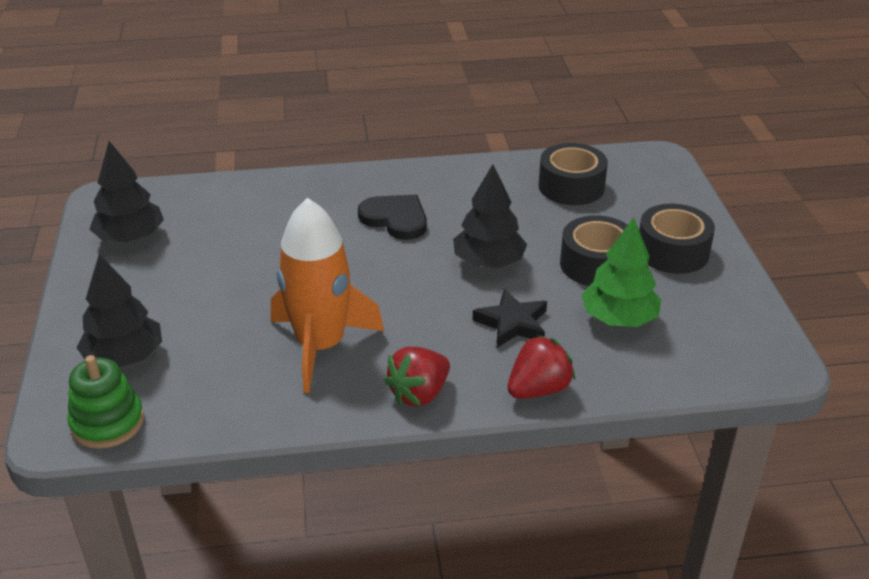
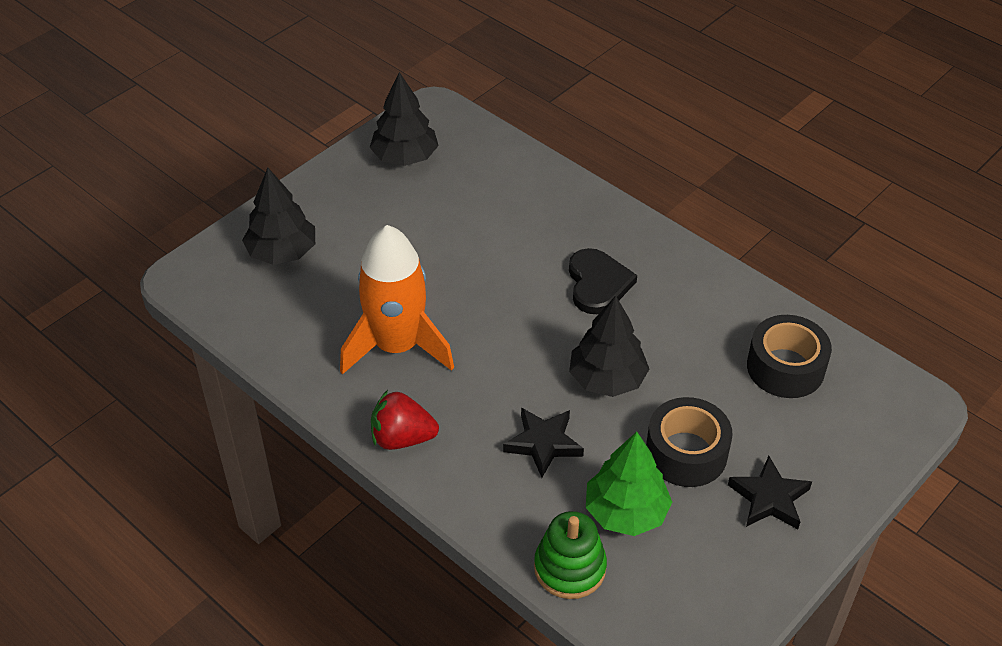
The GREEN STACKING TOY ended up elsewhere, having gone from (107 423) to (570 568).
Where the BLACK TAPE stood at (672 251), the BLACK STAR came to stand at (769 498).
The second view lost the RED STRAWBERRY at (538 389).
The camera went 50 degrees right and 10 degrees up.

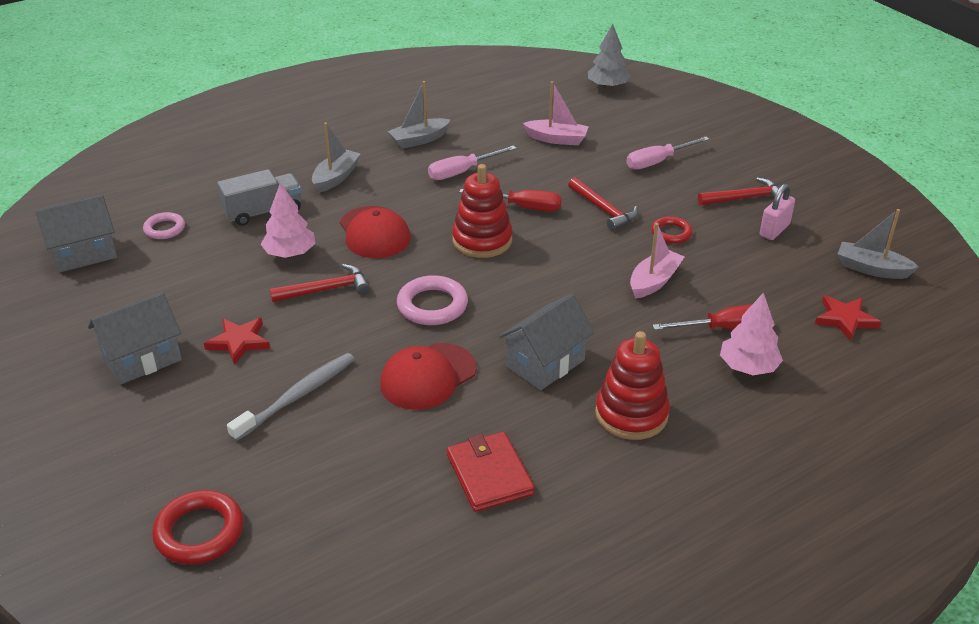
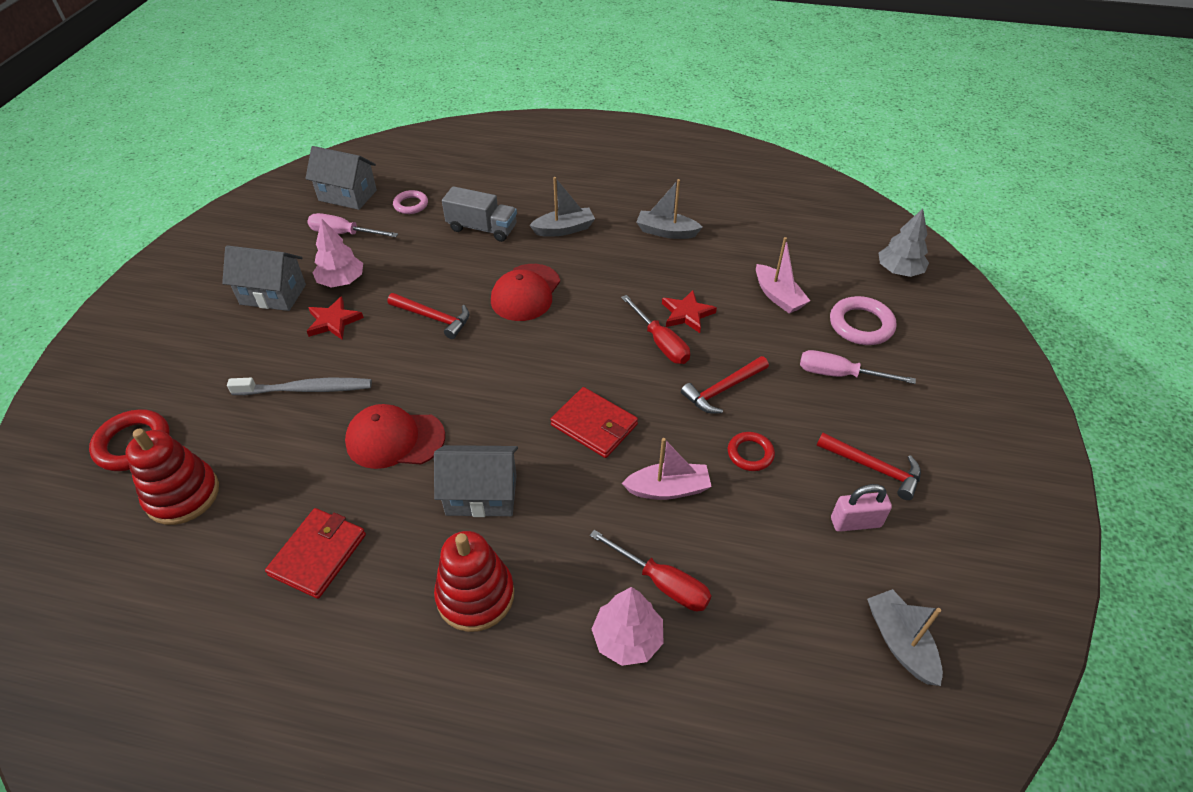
The RED STACKING TOY ended up elsewhere, having gone from (482 240) to (182 495).
The PINK SCREWDRIVER ended up elsewhere, having gone from (462 172) to (344 234).
The PINK TREE ended up elsewhere, having gone from (290 253) to (341 281).
The second view gained the RED WALLET at (594 425).
The RED STAR ended up elsewhere, having gone from (845 319) to (687 314).
The RED HAMMER at (604 210) ended up facing another way, 45 degrees clockwise from before.
The PINK RING ended up elsewhere, having gone from (432 305) to (861 325).
The camera went 45 degrees right and 10 degrees up.

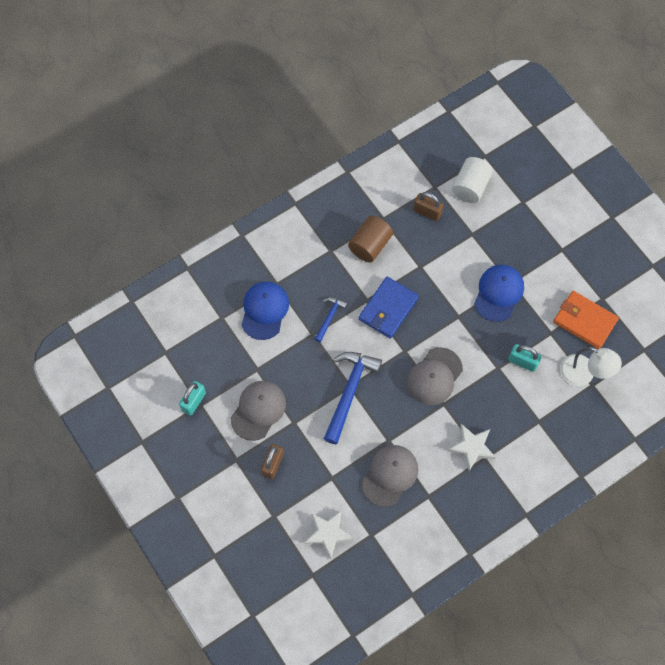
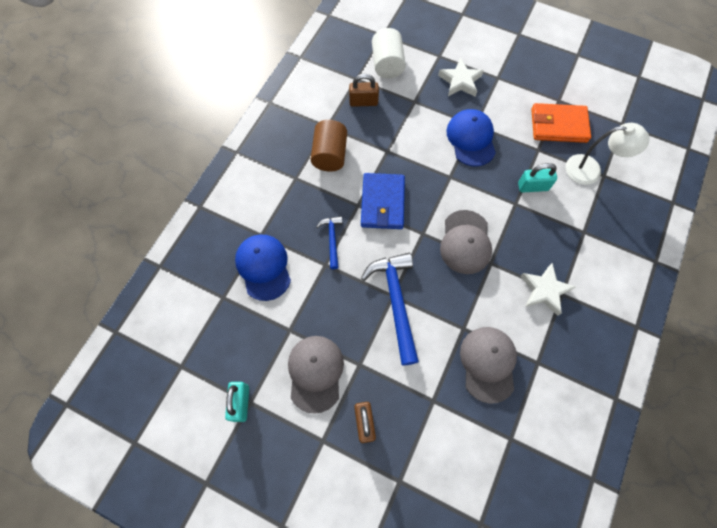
The WHITE STAR ended up elsewhere, having gone from (328 533) to (460 81).
The camera went 30 degrees left and 0 degrees up.

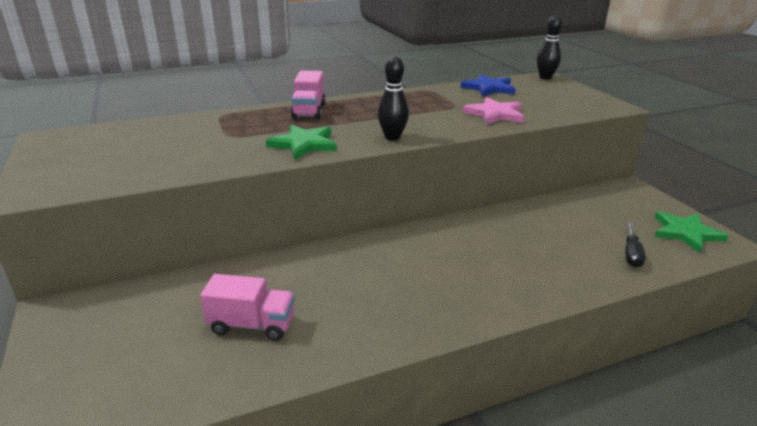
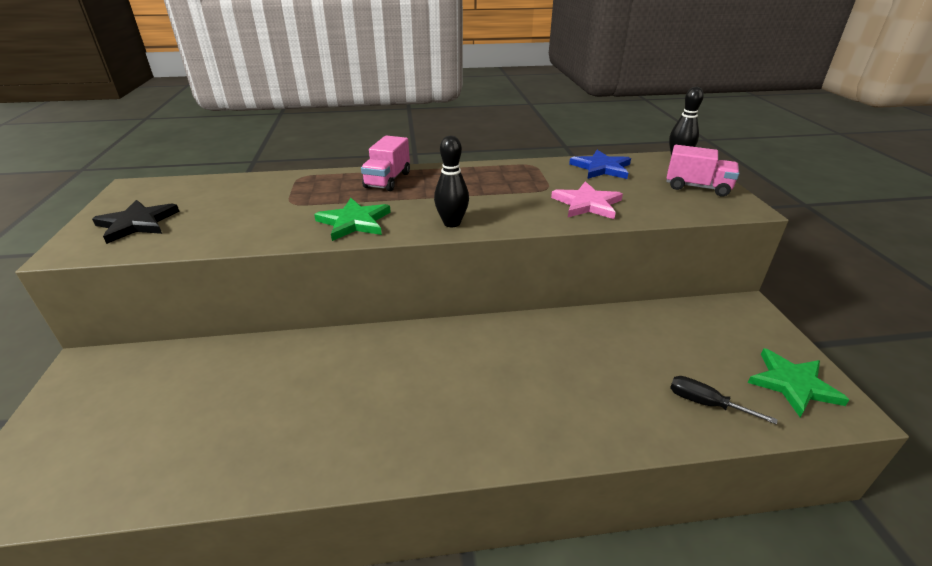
The second view gained the BLACK STAR at (137 223).
The PINK TRUCK ended up elsewhere, having gone from (252 325) to (697 187).
The BLACK SCREWDRIVER at (631 254) ended up facing another way, 90 degrees clockwise from before.
The camera went 15 degrees right and 5 degrees up.

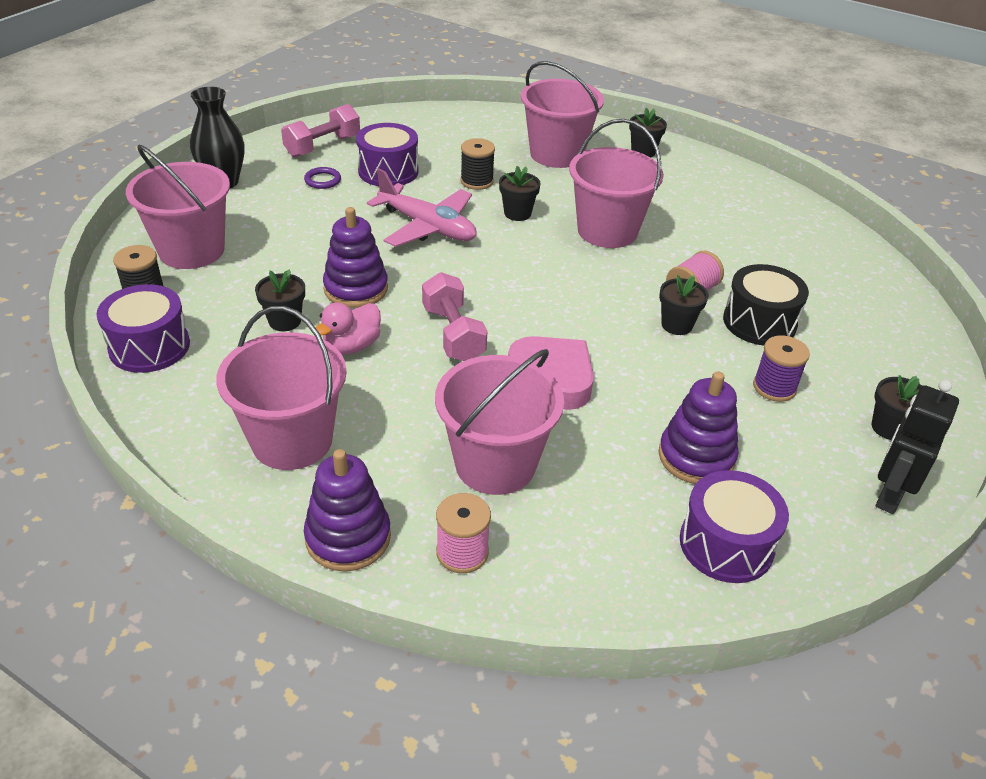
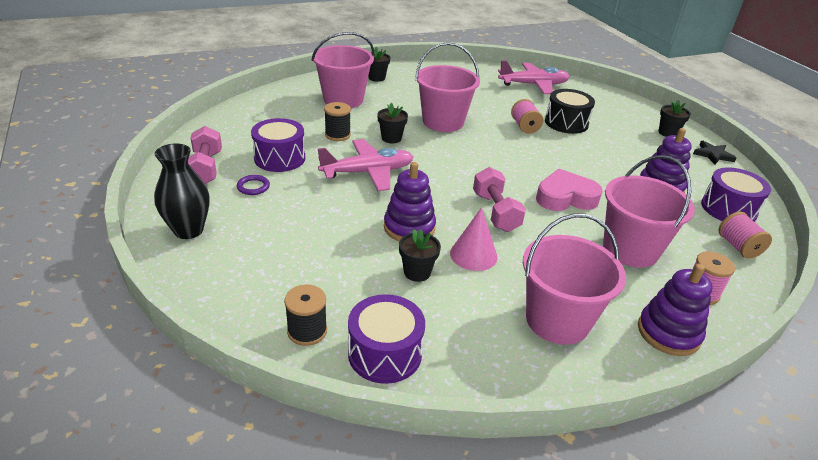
Where the PINK DUCK stood at (352 346), the PINK CONE came to stand at (473 255).
The PINK DUMBBELL at (453 334) ended up facing another way, 60 degrees clockwise from before.
The second view gained the PINK PLANE at (533 85).
Where the BLACK ROBOT stood at (889 494), the BLACK STAR came to stand at (713 155).
The second view gained the PINK SPOOL at (738 247).
The second view lost the PINK BUCKET at (192 250).
The second view lost the BLACK FLOWER POT at (676 325).
The second view lost the PURPLE SPOOL at (774 387).
The camera went 55 degrees left and 5 degrees down.

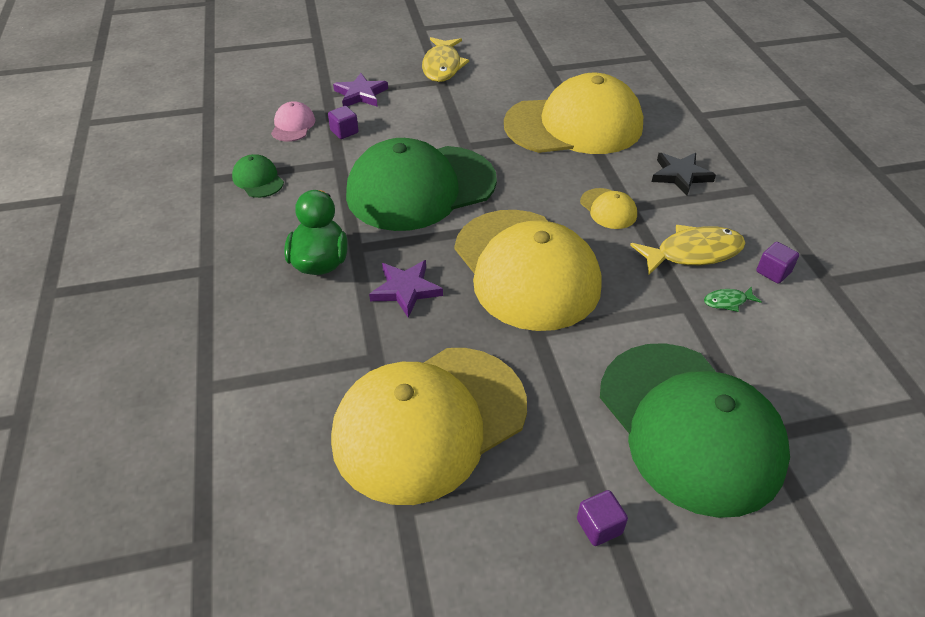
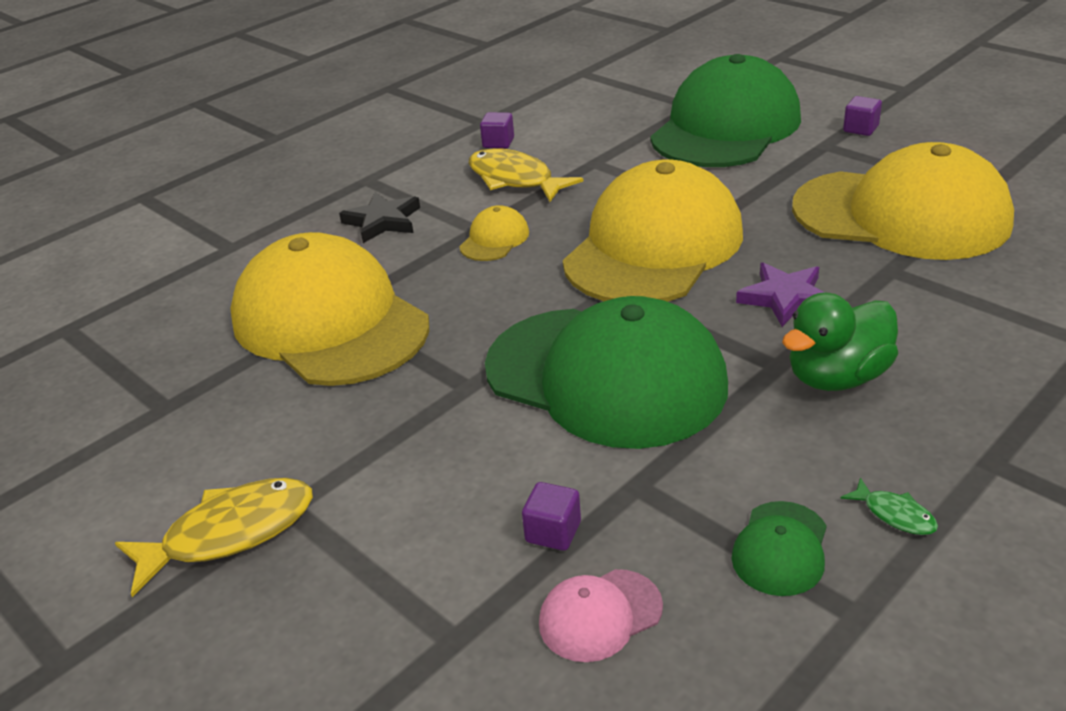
The GREEN FISH ended up elsewhere, having gone from (727 301) to (894 514).
The second view lost the PURPLE STAR at (361 94).
The camera went 120 degrees left and 10 degrees down.

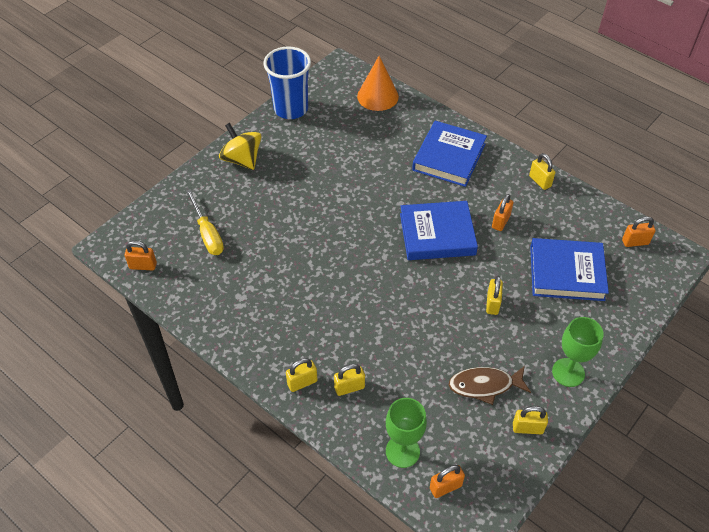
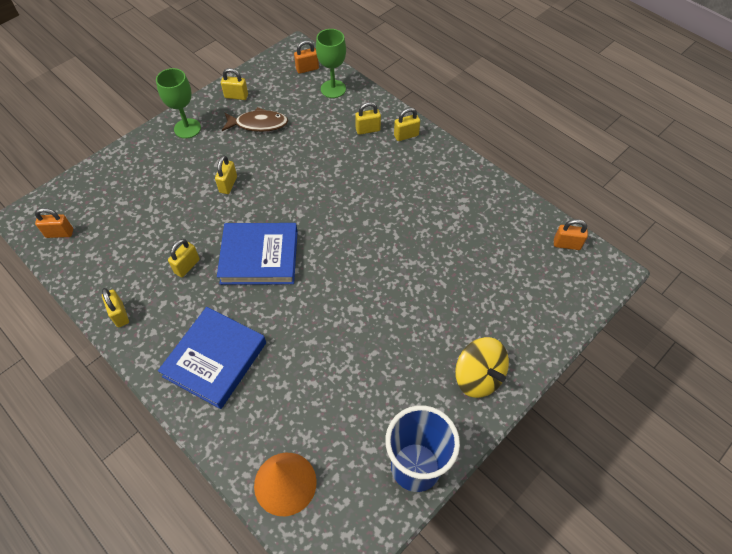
What was the ORANGE PADLOCK at (500 222) turned into the YELLOW PADLOCK at (187 266).
The second view lost the YELLOW SCREWDRIVER at (207 233).
The second view lost the BLUE BOOK at (566 273).
The camera went 175 degrees left and 5 degrees up.

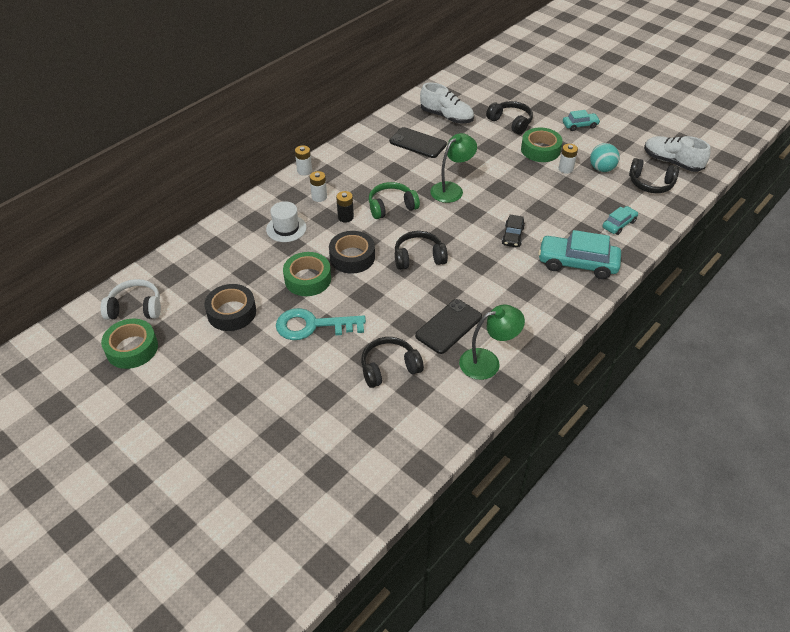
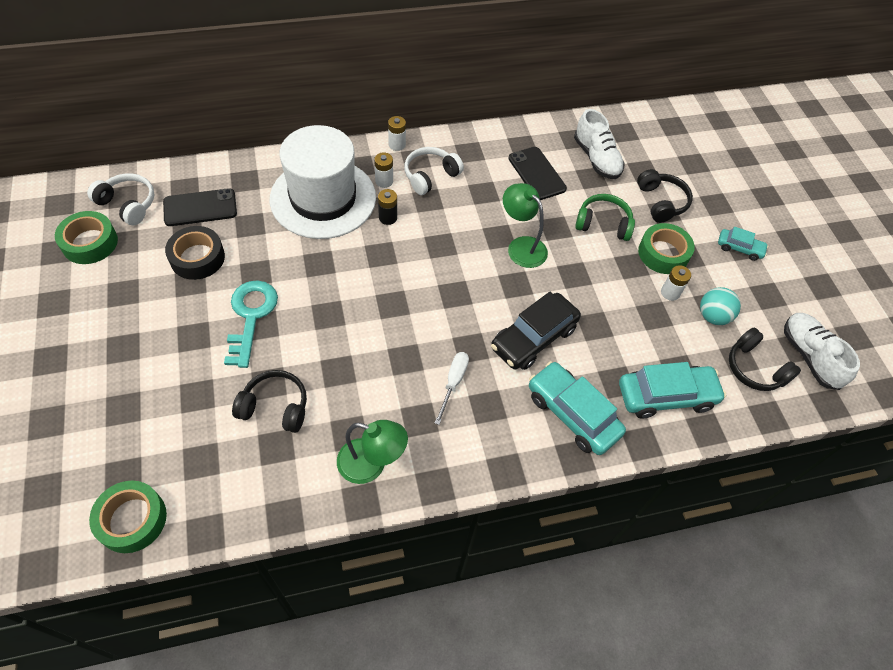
The GREEN TAPE ended up elsewhere, having gone from (308 279) to (132 519).
The BLACK PHONE ended up elsewhere, having gone from (448 326) to (200 208).
The TURQUOISE KEY at (312 326) ended up facing another way, 60 degrees clockwise from before.
The size of the WHITE HAT at (286 228) changed by a factor of 2.31.
The second view gained the WHITE HEADPHONES at (430 176).
The second view gained the WHITE SCREWDRIVER at (453 383).
The size of the BLACK CAR at (512 236) changed by a factor of 1.85.
The GREEN LAMP at (451 189) ended up facing another way, 120 degrees counterclockwise from before.
The GREEN HEADPHONES ended up elsewhere, having gone from (391 207) to (603 224).
The size of the TURQUOISE CAR at (619 224) changed by a factor of 1.85.
The second view lost the BLACK TAPE at (352 257).
The second view lost the BLACK HEADPHONES at (419 257).
The camera went 30 degrees right and 10 degrees up.

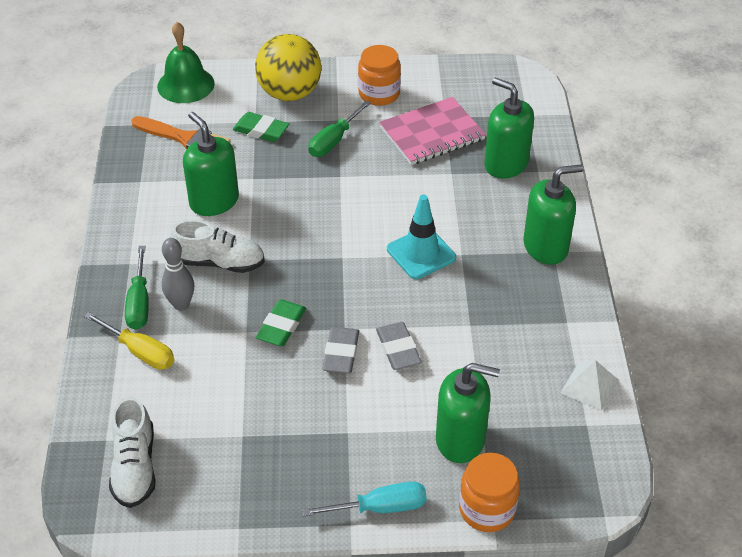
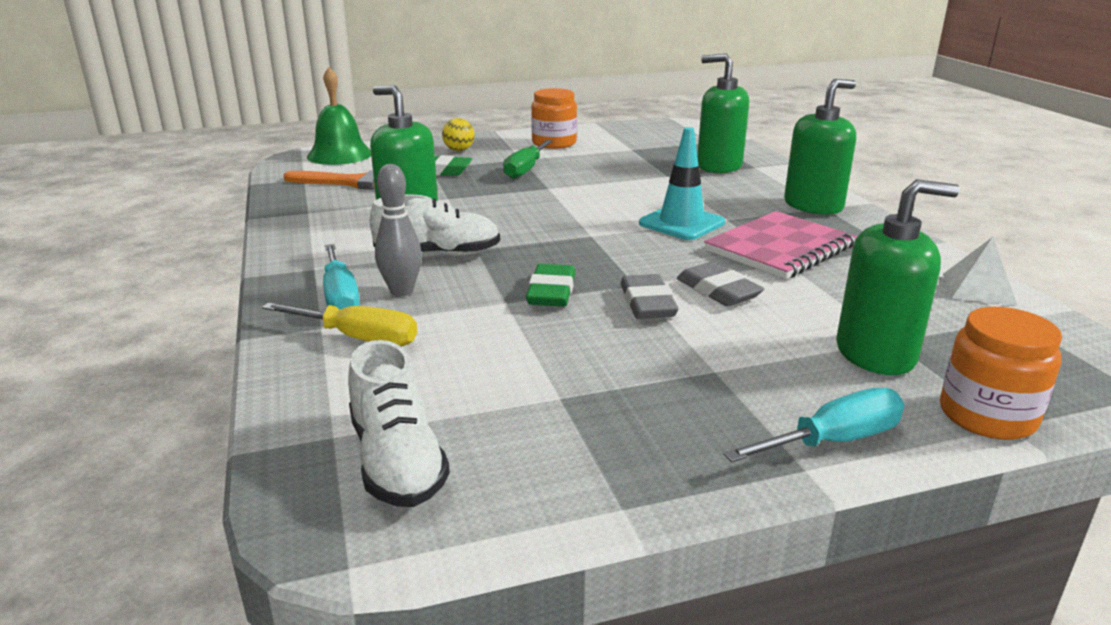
What was the GREEN SCREWDRIVER at (139 303) turned into the TURQUOISE SCREWDRIVER at (340 296).
The size of the YELLOW BALL at (289 93) changed by a factor of 0.45.
The PINK NOTEBOOK ended up elsewhere, having gone from (432 134) to (780 248).
The camera went 15 degrees left and 20 degrees down.

